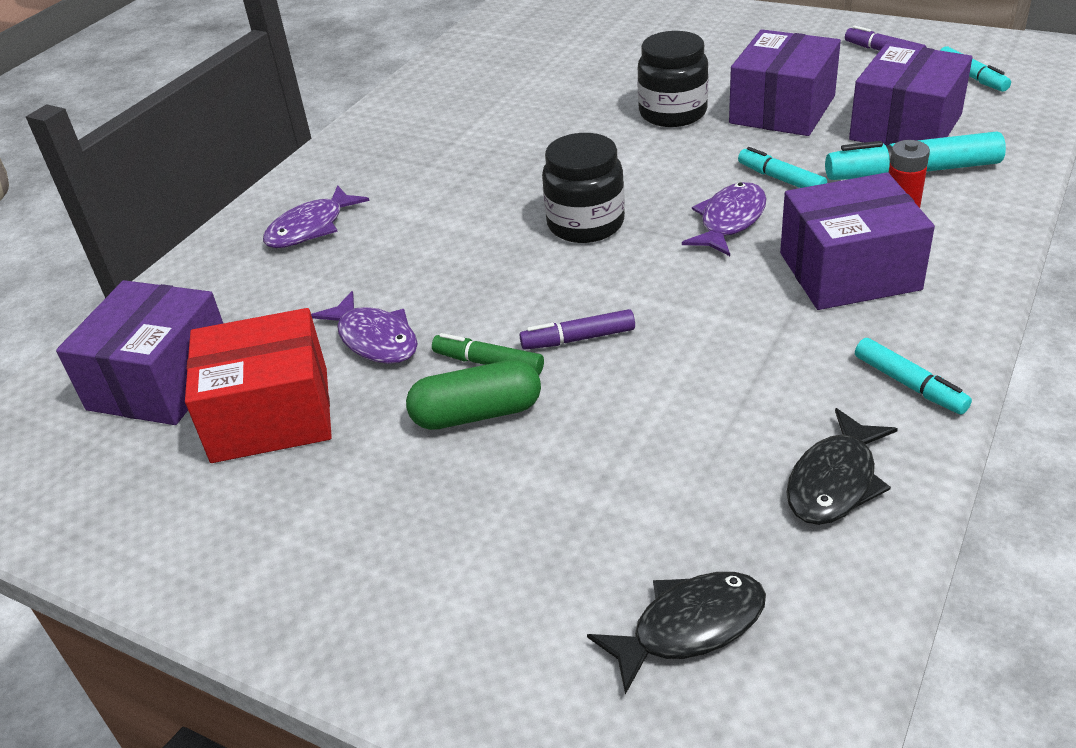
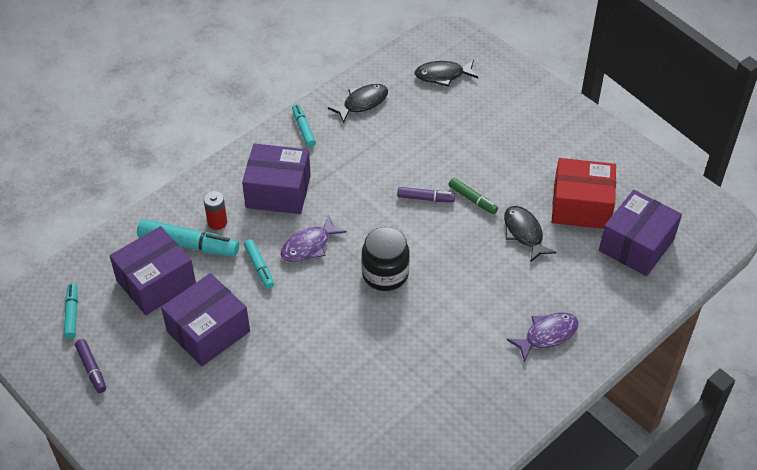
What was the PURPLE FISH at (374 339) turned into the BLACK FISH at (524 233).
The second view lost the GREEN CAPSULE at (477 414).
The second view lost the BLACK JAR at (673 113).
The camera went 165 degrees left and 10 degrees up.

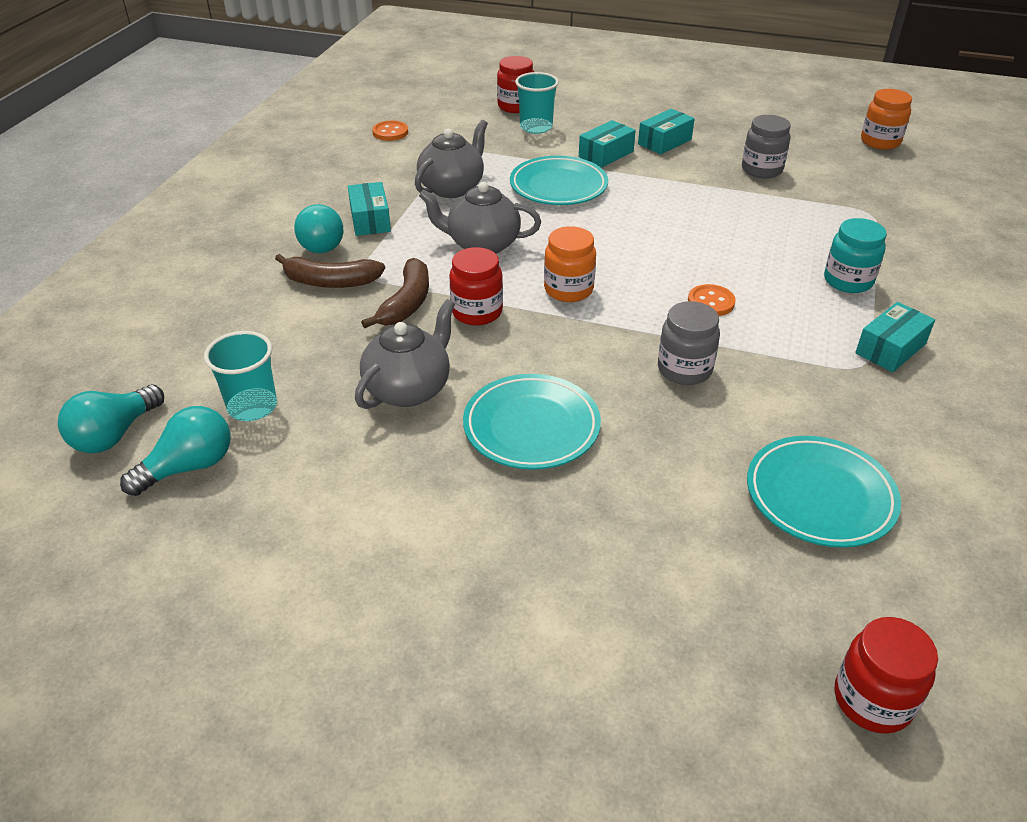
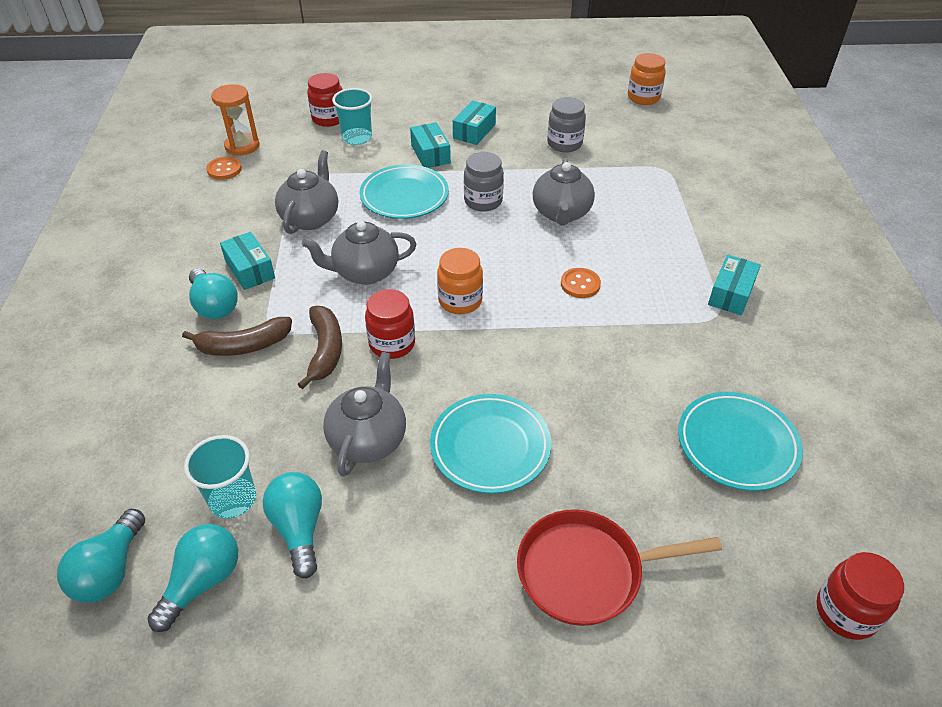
The second view gained the ORANGE HOURGLASS at (242 146).
The second view gained the TURQUOISE LIGHT BULB at (299 528).
The TURQUOISE BOX at (606 154) ended up facing another way, 45 degrees counterclockwise from before.
The GREY JAR ended up elsewhere, having gone from (684 369) to (483 201).
The second view gained the RED PAN at (586 571).
The second view gained the GREY TEAPOT at (561 214).
The second view lost the TURQUOISE JAR at (848 281).
The camera went 20 degrees left and 5 degrees up.

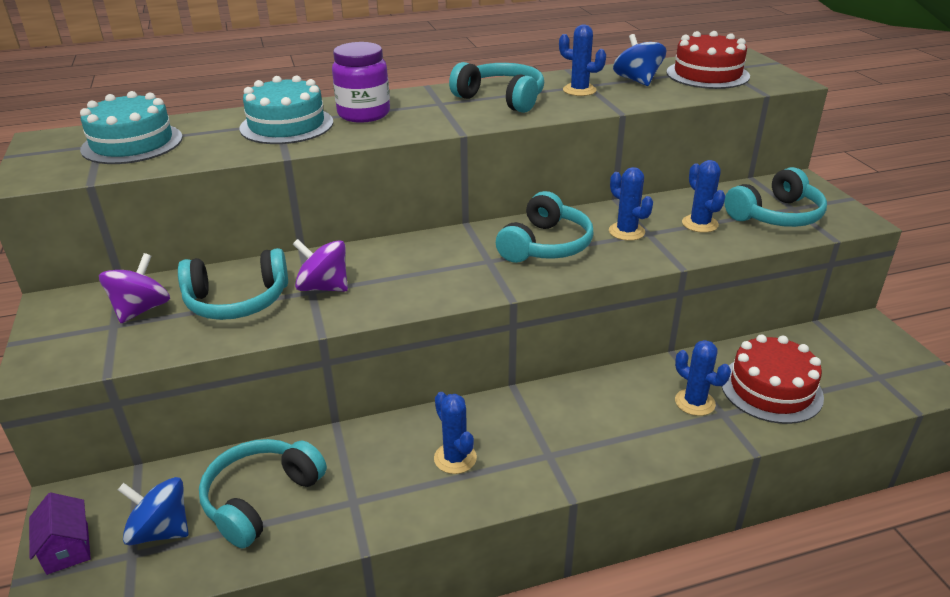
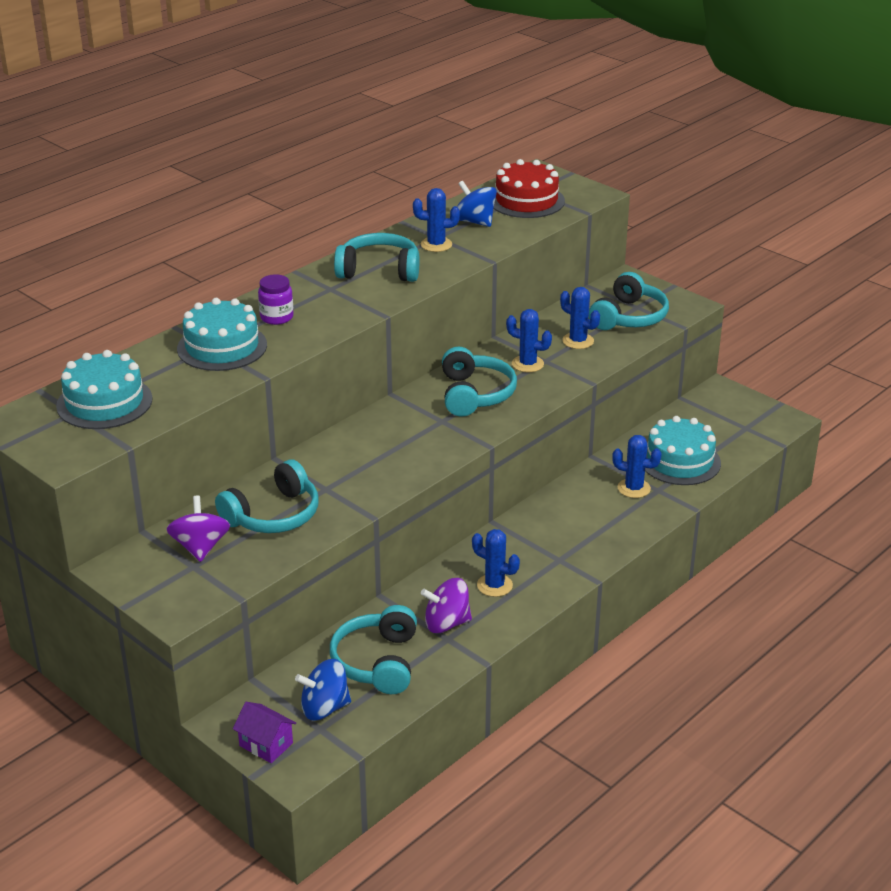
The size of the PURPLE JAR at (364 114) changed by a factor of 0.65.
The PURPLE SPINNING TOP ended up elsewhere, having gone from (323 287) to (446 623).
What was the RED CAKE at (771 389) turned into the TURQUOISE CAKE at (679 461).
The camera went 30 degrees left and 0 degrees up.

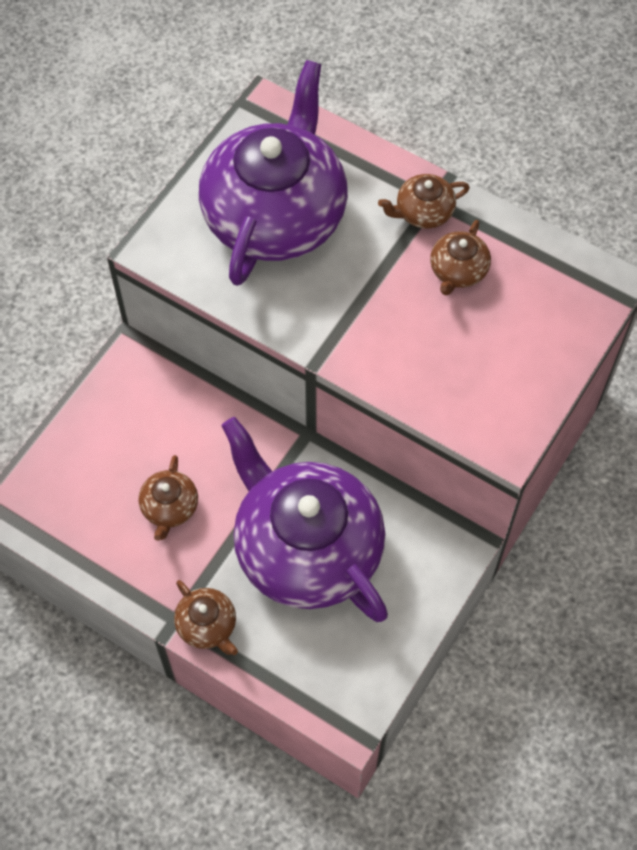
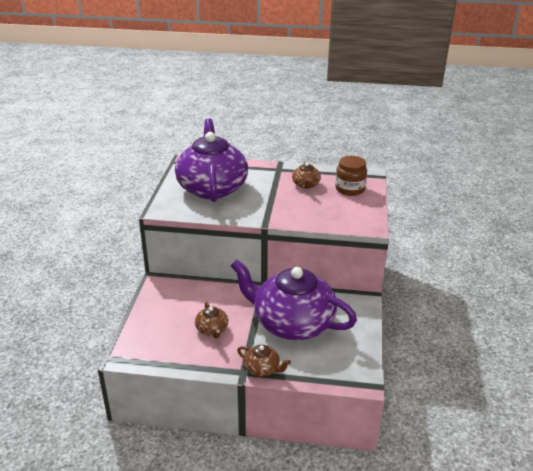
The second view gained the BROWN JAR at (350 189).
The second view lost the BROWN TEAPOT at (423 212).
The camera went 25 degrees left and 30 degrees down.

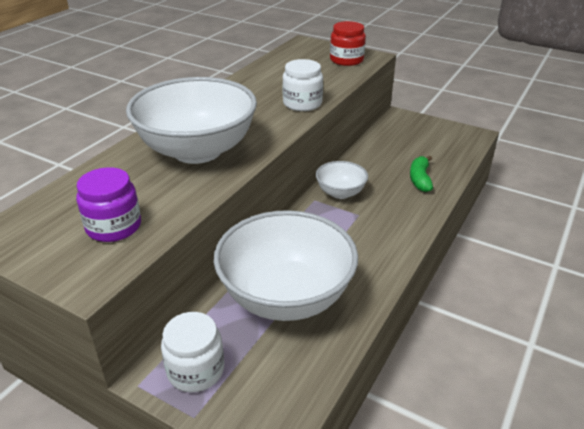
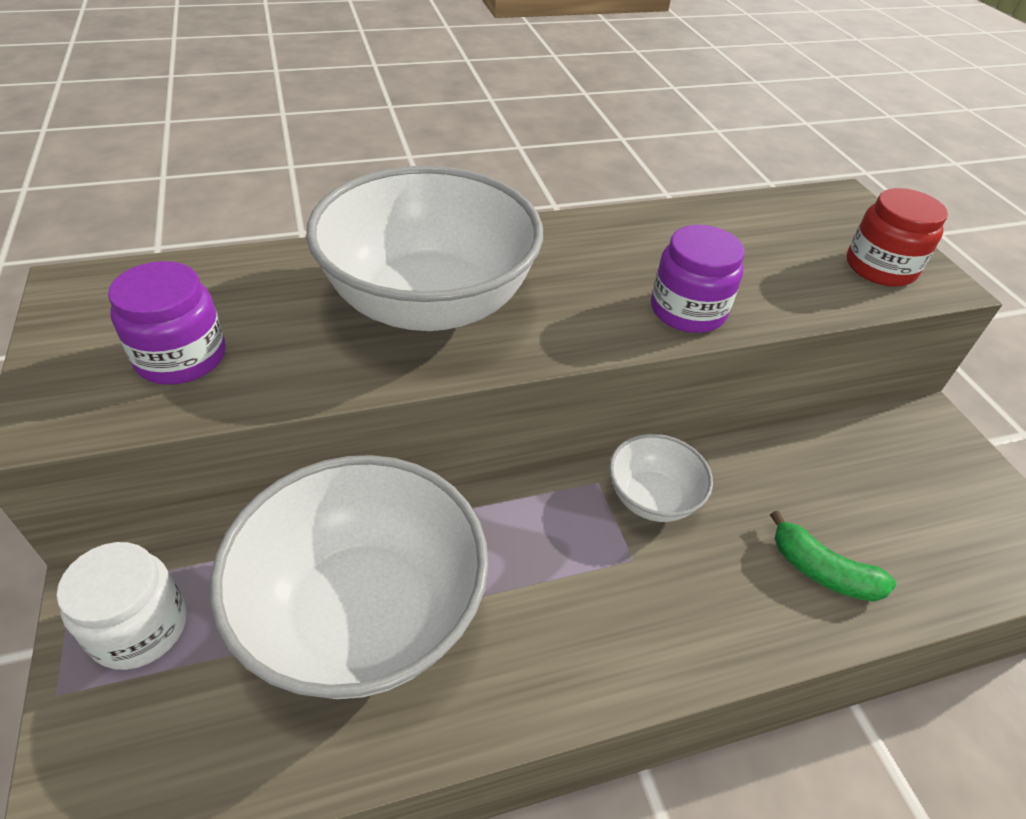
What was the WHITE JAR at (302 103) turned into the PURPLE JAR at (687 310).
The GREEN BANANA at (420 179) ended up facing another way, 105 degrees counterclockwise from before.
The camera went 40 degrees right and 10 degrees up.

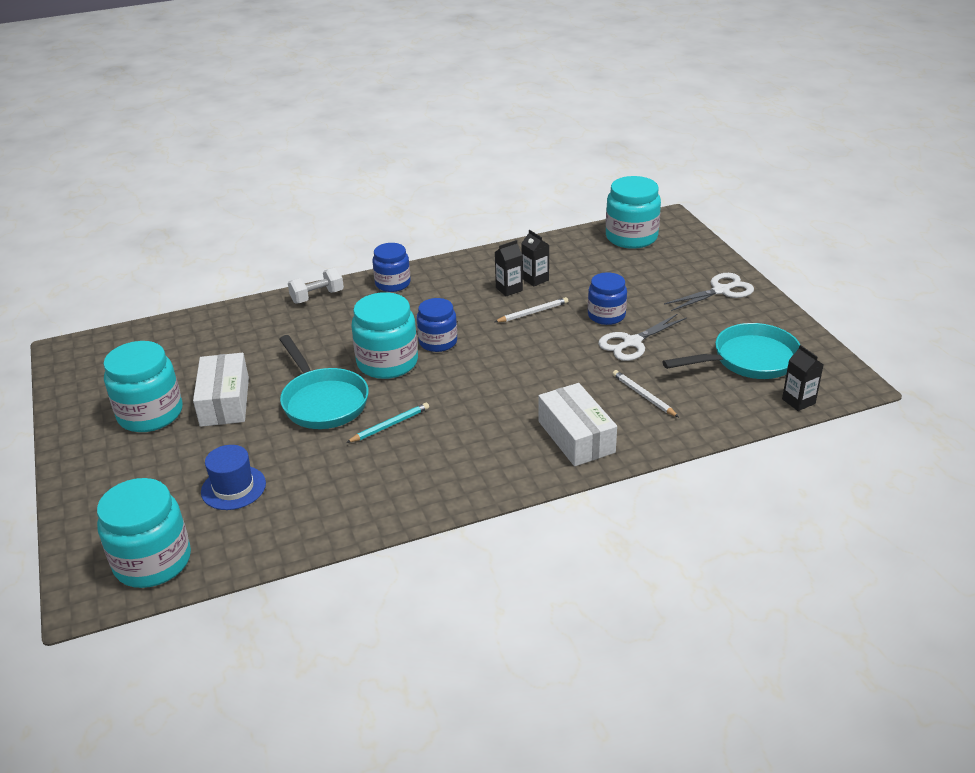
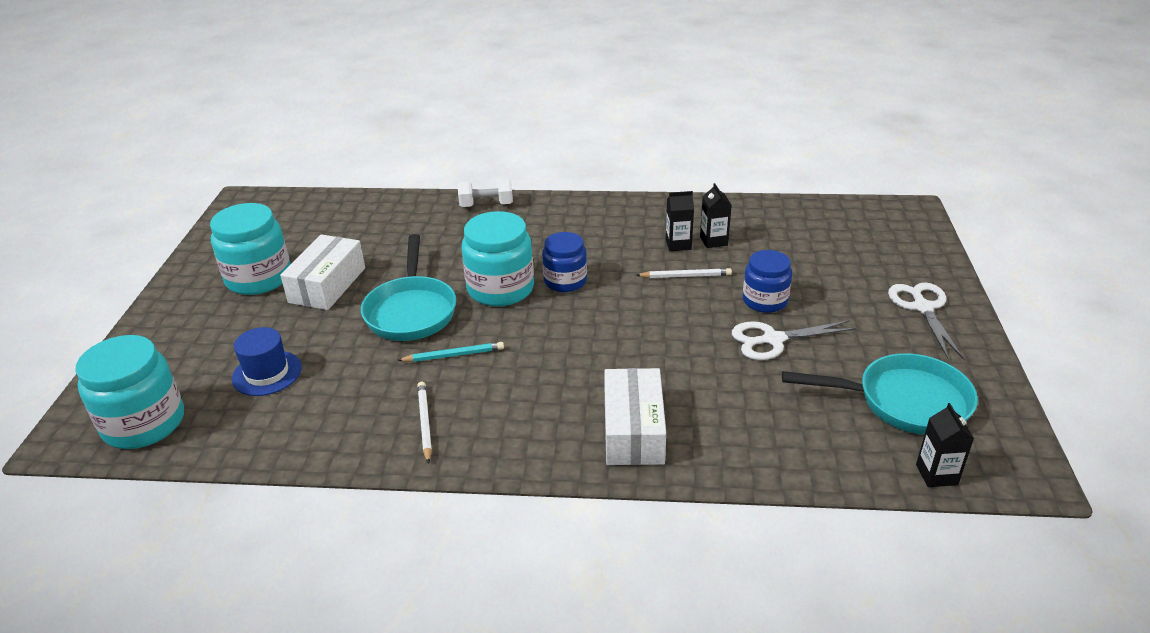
The WHITE PENCIL ended up elsewhere, having gone from (643 395) to (424 423).
The WHITE SCISSORS at (721 291) ended up facing another way, 90 degrees counterclockwise from before.
The second view lost the BLUE JAR at (393 283).
The second view lost the TURQUOISE JAR at (631 237).
The camera went 25 degrees right and 0 degrees up.

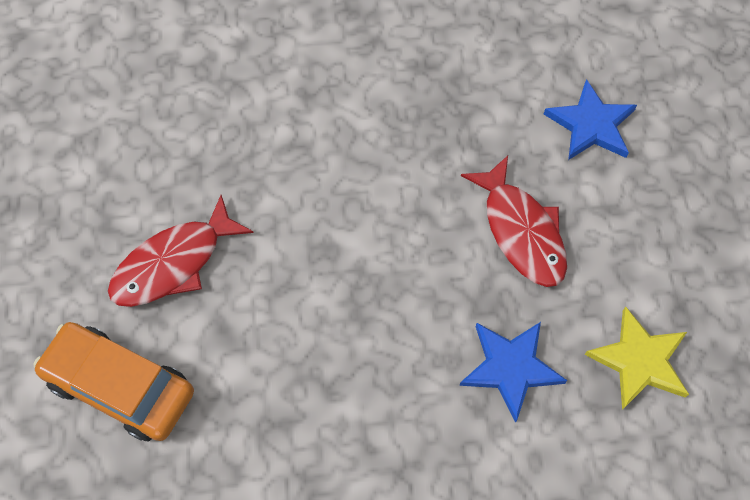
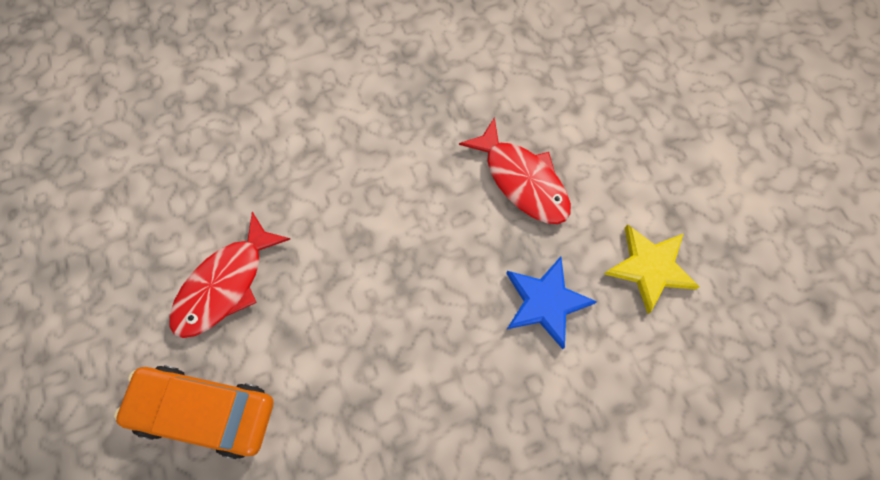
The second view lost the BLUE STAR at (591 125).
The camera went 15 degrees left and 5 degrees up.

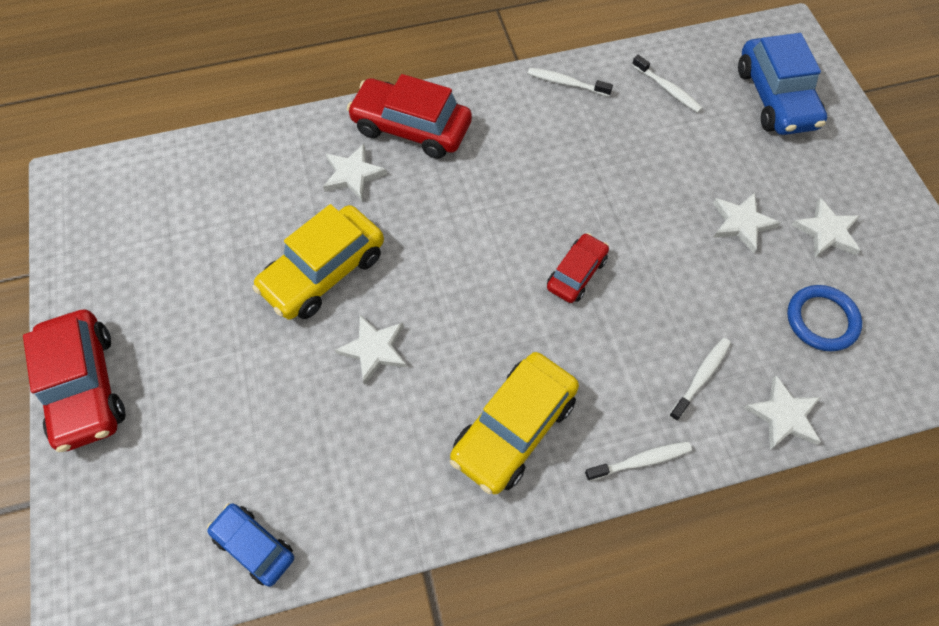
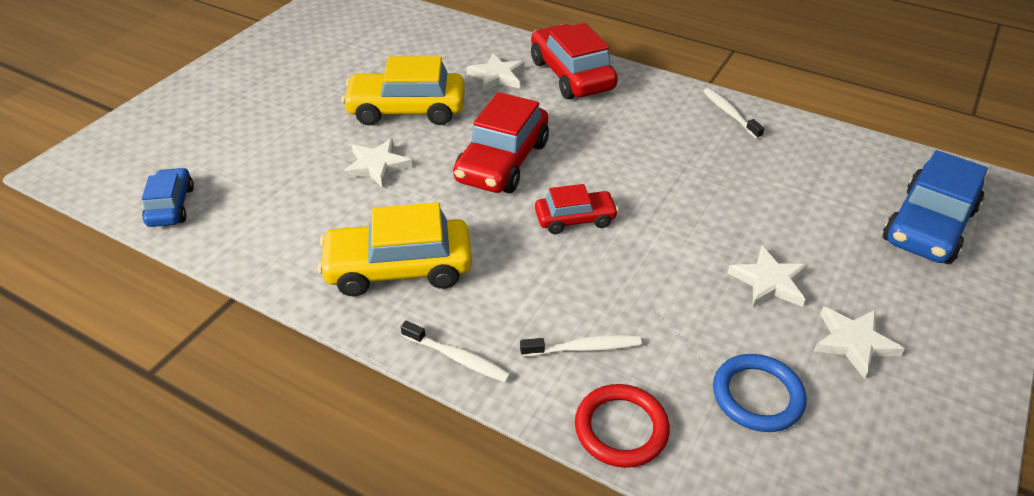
The RED CAR ended up elsewhere, having gone from (85 387) to (502 161).
Where the WHITE STAR stood at (783 416), the RED RING came to stand at (621 428).
The second view lost the WHITE TOOTHBRUSH at (667 89).
The camera went 45 degrees right and 20 degrees down.

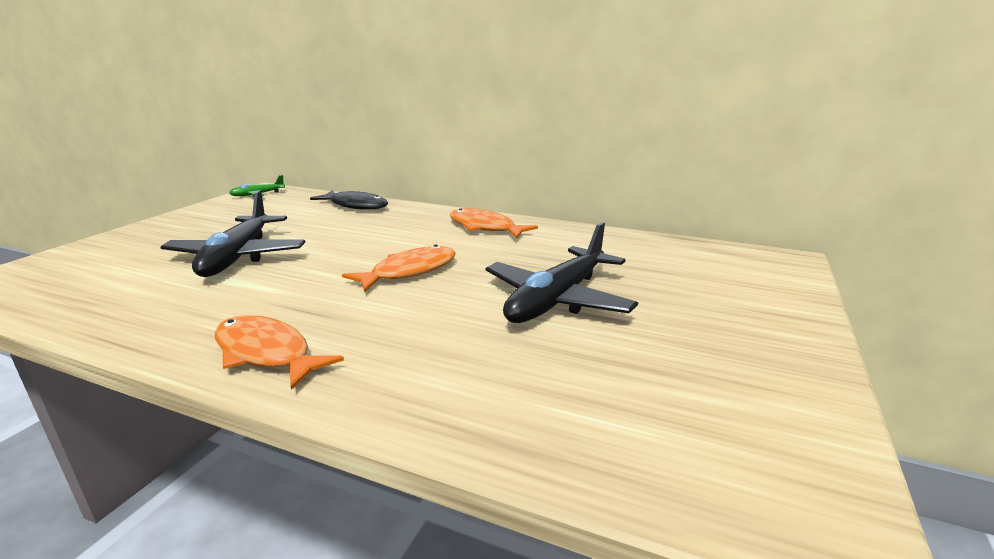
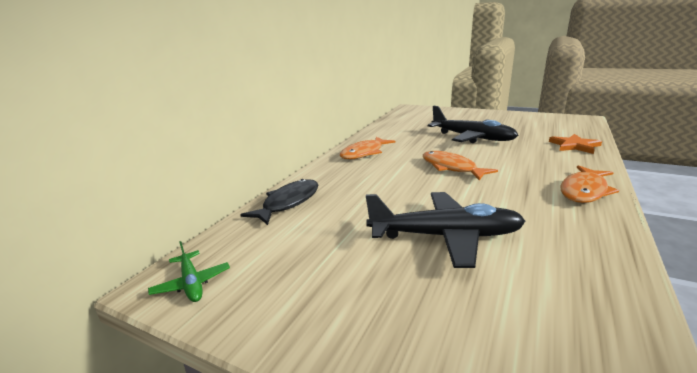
The second view gained the ORANGE STAR at (574 146).
The camera went 85 degrees left and 0 degrees up.

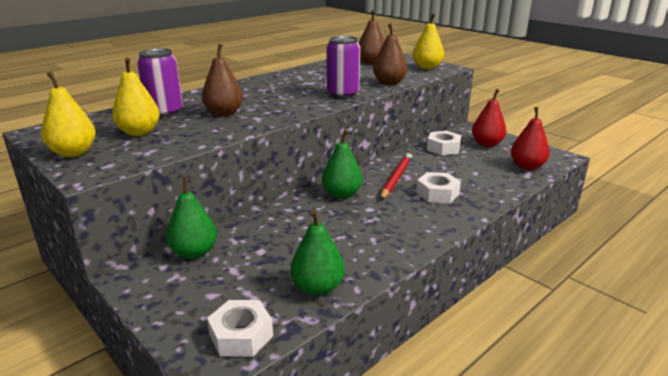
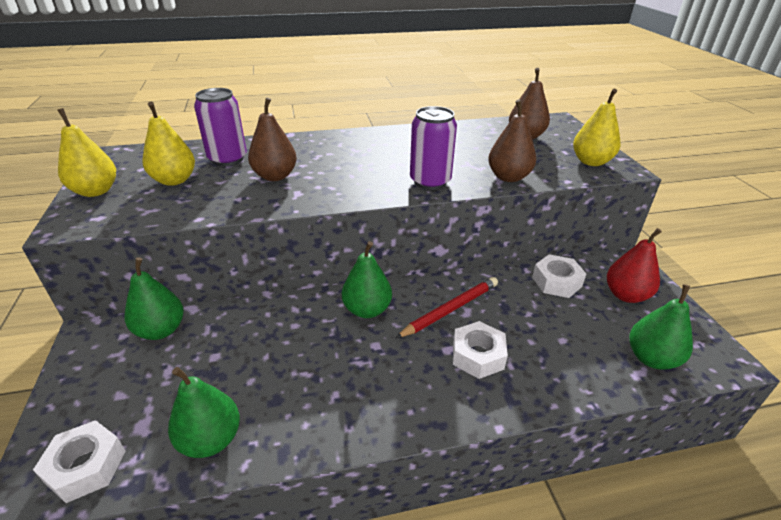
What was the RED PEAR at (527 166) turned into the GREEN PEAR at (651 358).
The camera went 30 degrees right and 10 degrees up.

